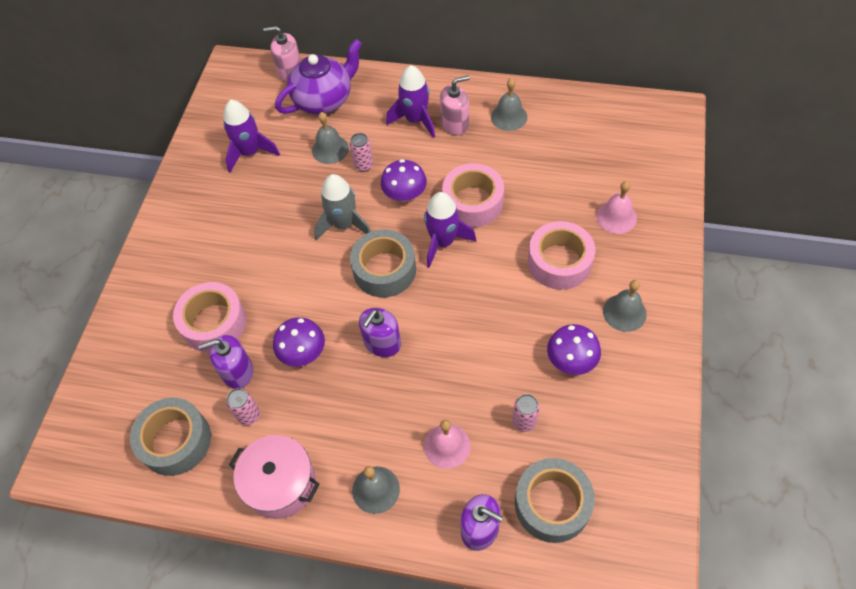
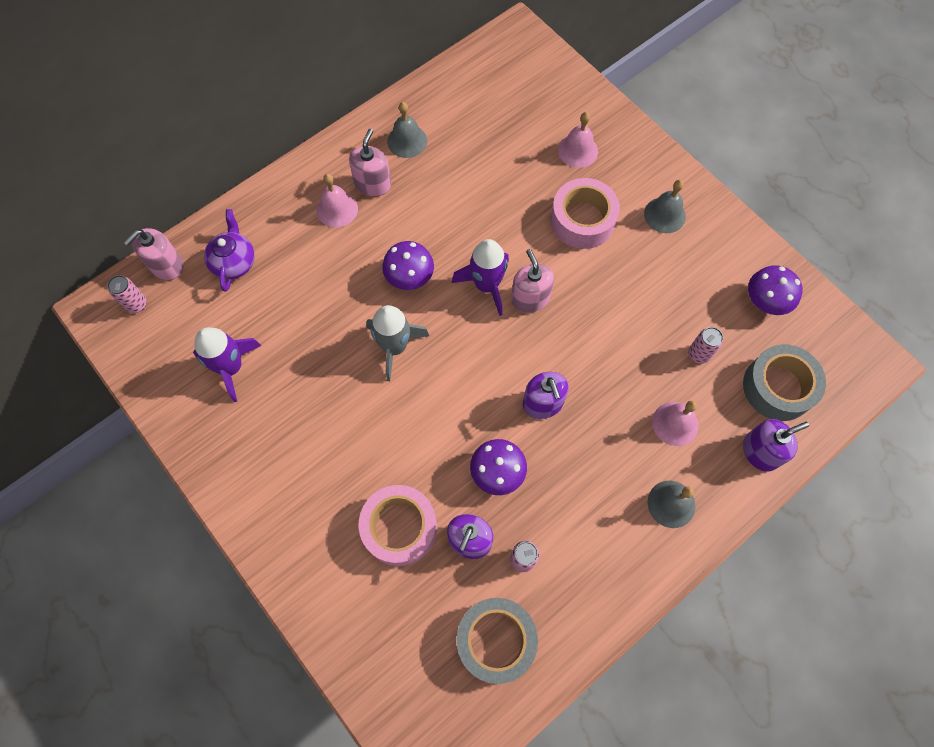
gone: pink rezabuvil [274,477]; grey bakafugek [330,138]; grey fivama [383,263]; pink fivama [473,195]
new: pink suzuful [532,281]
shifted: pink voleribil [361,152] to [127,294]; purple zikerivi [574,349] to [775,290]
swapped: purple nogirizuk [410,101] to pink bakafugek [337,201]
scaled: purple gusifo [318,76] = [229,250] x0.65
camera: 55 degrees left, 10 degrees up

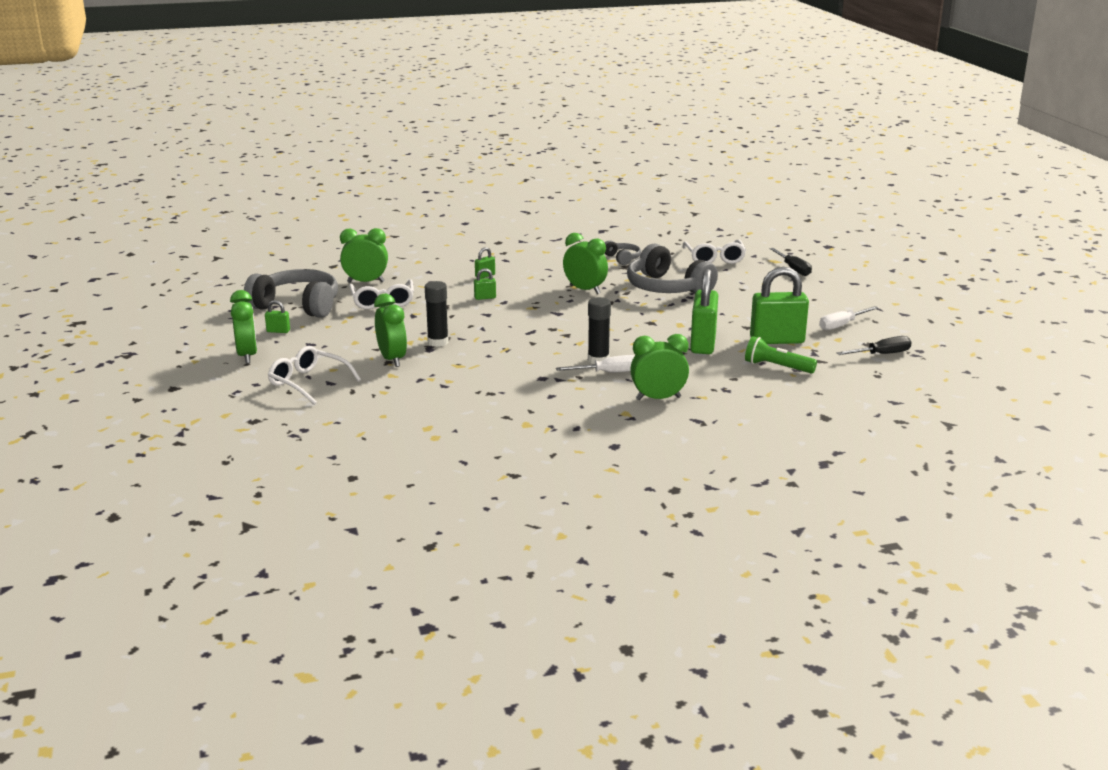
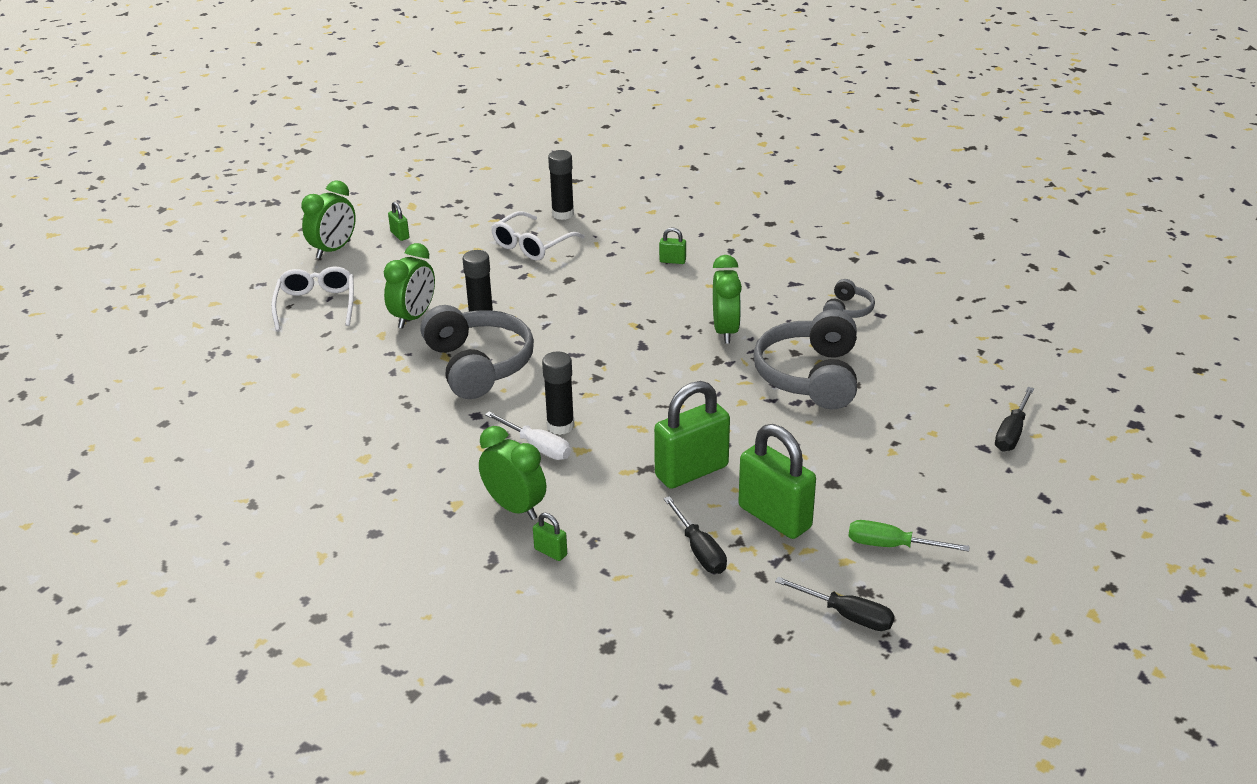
gone: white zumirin [714,252]
shifted: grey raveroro [291,293] to [477,352]; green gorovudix [485,284] to [550,537]
swapped: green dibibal [364,255] to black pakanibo [561,185]; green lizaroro [781,354] to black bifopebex [695,535]
repainted: white bifopebex [849,318] to green bifopebex [909,536]
camera: 50 degrees right, 10 degrees up

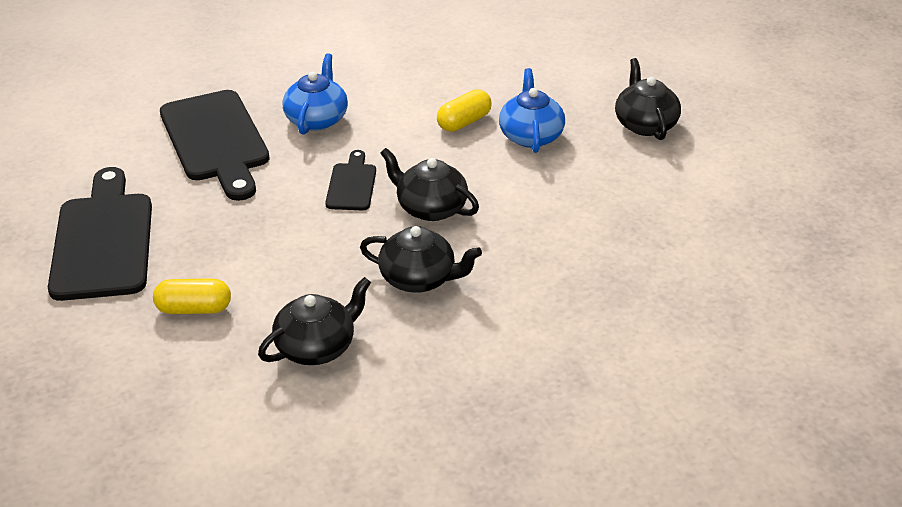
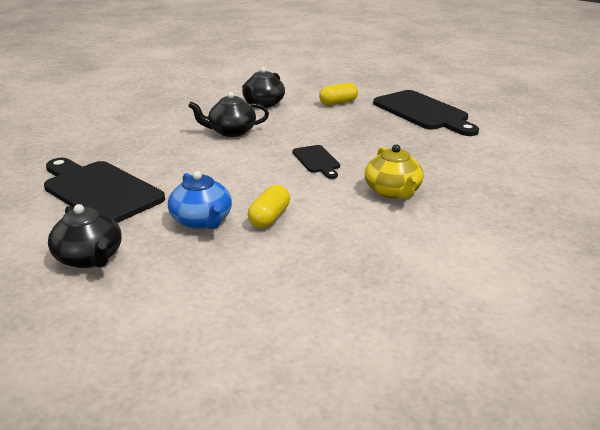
gone: black gusifo [430,184]
shifted: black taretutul [215,145] to [104,190]
repainted: blue gusifo [315,94] to yellow gusifo [394,171]
camera: 155 degrees right, 10 degrees down

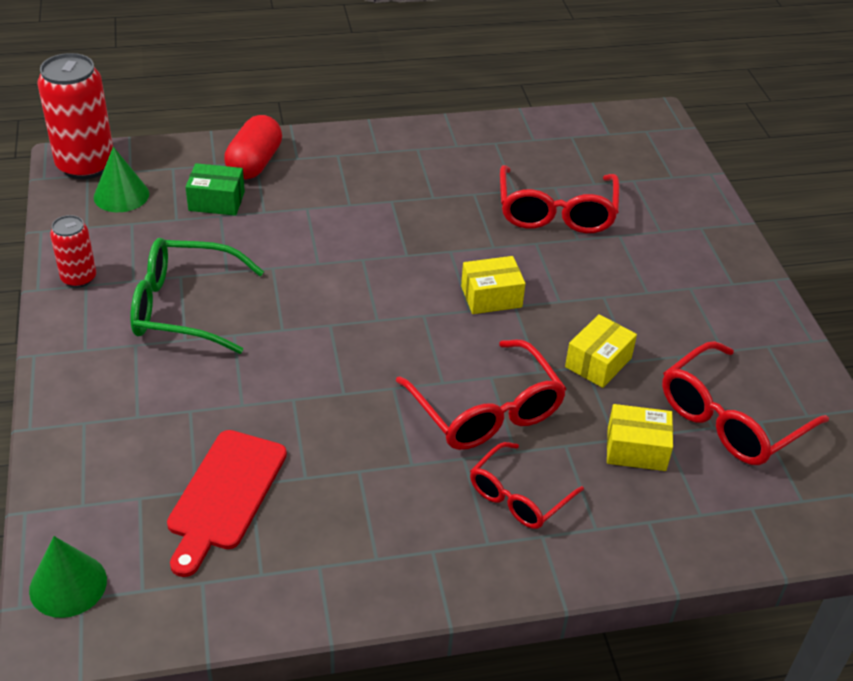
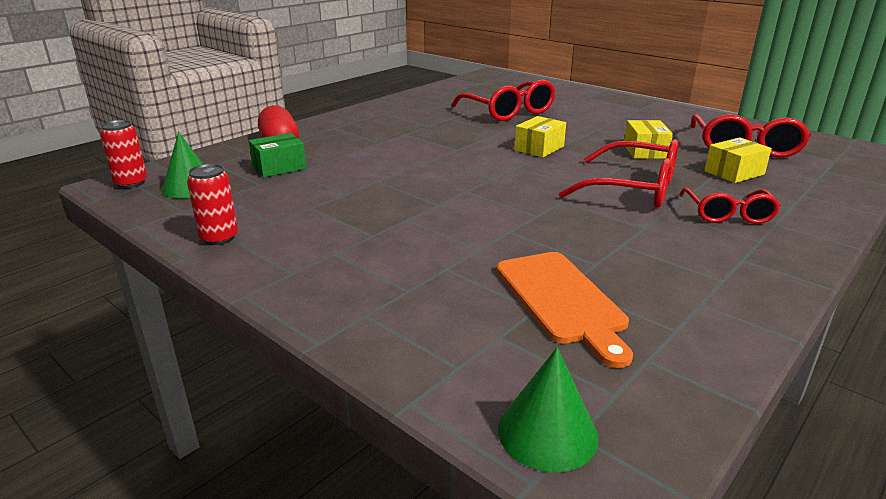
gone: green zumirin [197,296]
repainted: red taretutul [227,503] to orange taretutul [564,310]
scaled: red voleribil [75,116] = [123,154] x0.55
camera: 35 degrees left, 15 degrees down

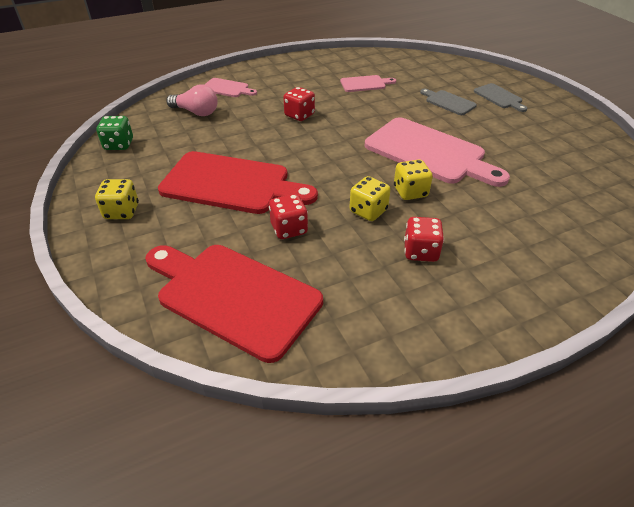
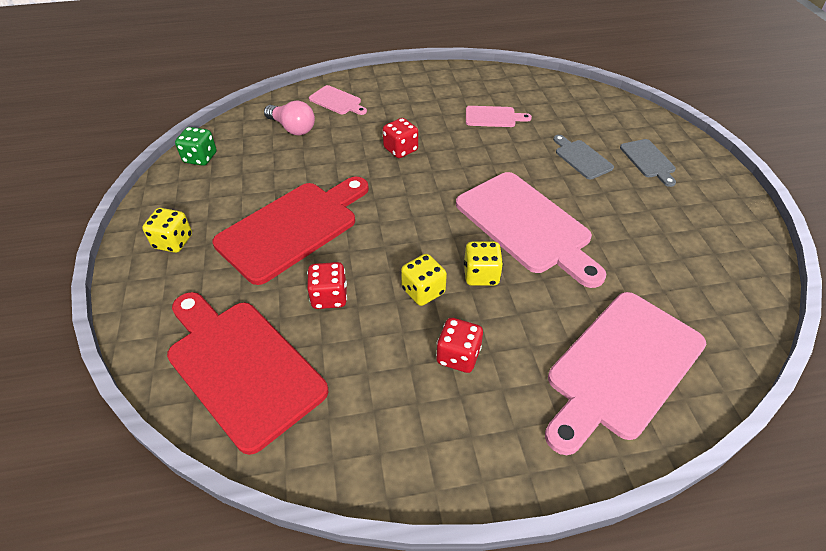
new: pink taretutul [625,373]
rotated: red taretutul [238,182] = [290,231] 75 degrees counterclockwise
camera: 15 degrees right, 5 degrees up

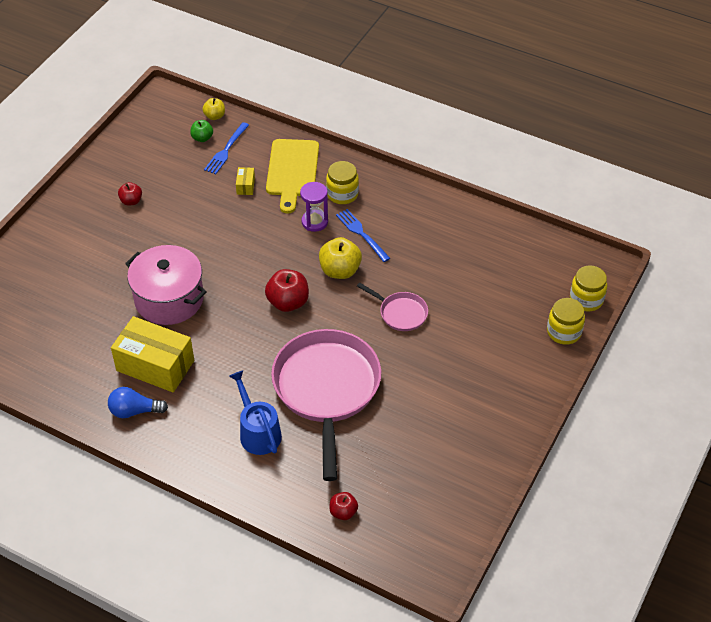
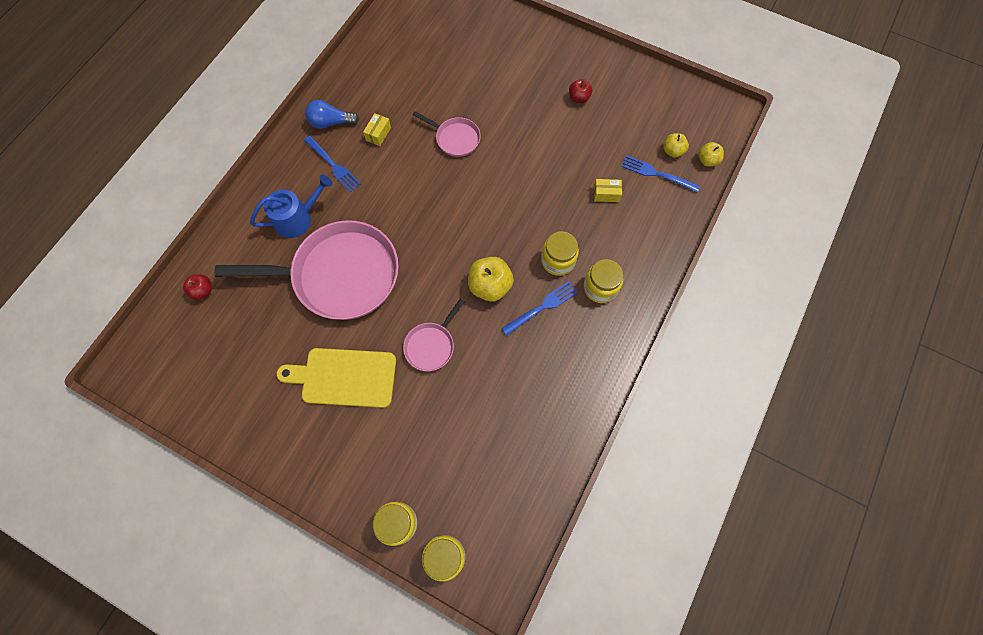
gone: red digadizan [287,290]
new: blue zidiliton [332,164]
shifted: yellow taretutul [292,176] to [336,378]
swapped: pink rezabuvil [166,285] to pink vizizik [447,134]; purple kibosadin [314,207] to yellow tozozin [560,253]
repainted: green digadizan [201,131] to yellow digadizan [676,145]
rotated: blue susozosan [138,402] = [332,114] 90 degrees counterclockwise
scaled: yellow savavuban [152,354] = [377,129] x0.41
camera: 90 degrees right, 20 degrees up

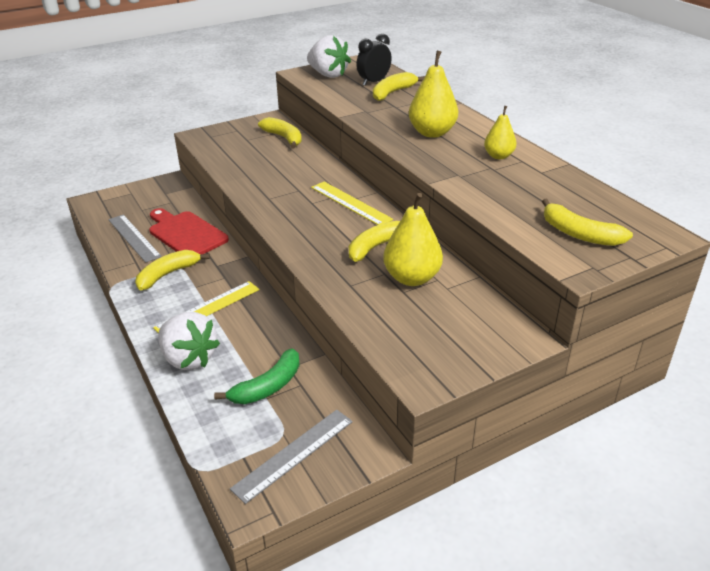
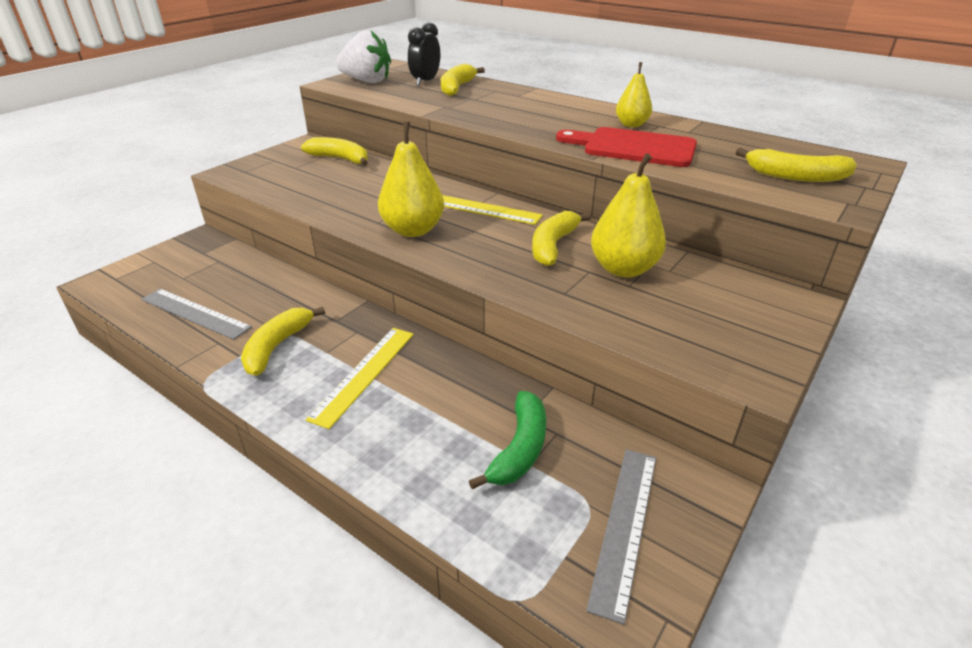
gone: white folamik [189,341]
shifted: red taretutul [189,231] to [626,147]; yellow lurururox [433,94] to [411,179]
camera: 25 degrees left, 0 degrees up

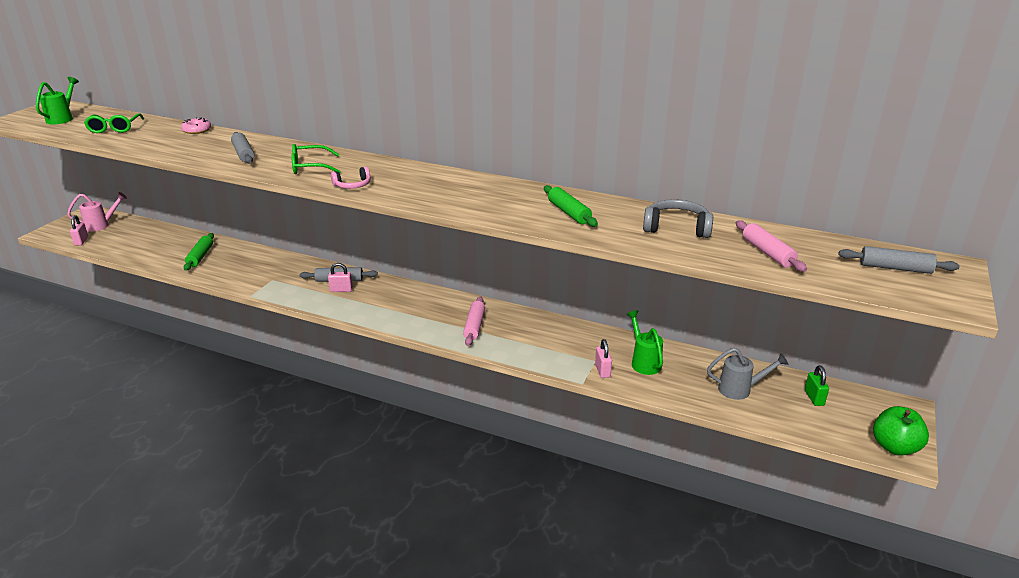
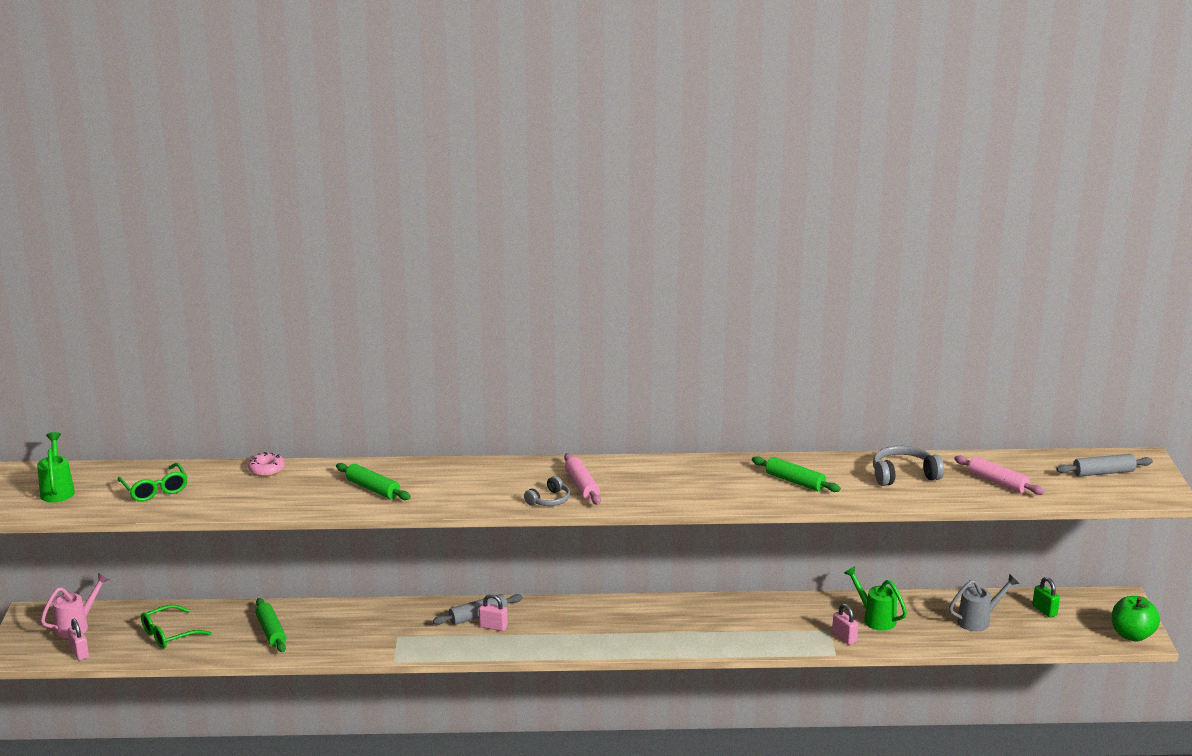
shifted: green zumirin [316,159] to [176,627]; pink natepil [474,321] to [582,479]
repainted: grey natepil [242,147] to green natepil [373,481]; pink raveroro [351,178] to grey raveroro [547,491]
rotated: pink gorovudix [340,277] = [493,612] 45 degrees clockwise
camera: 25 degrees left, 5 degrees down

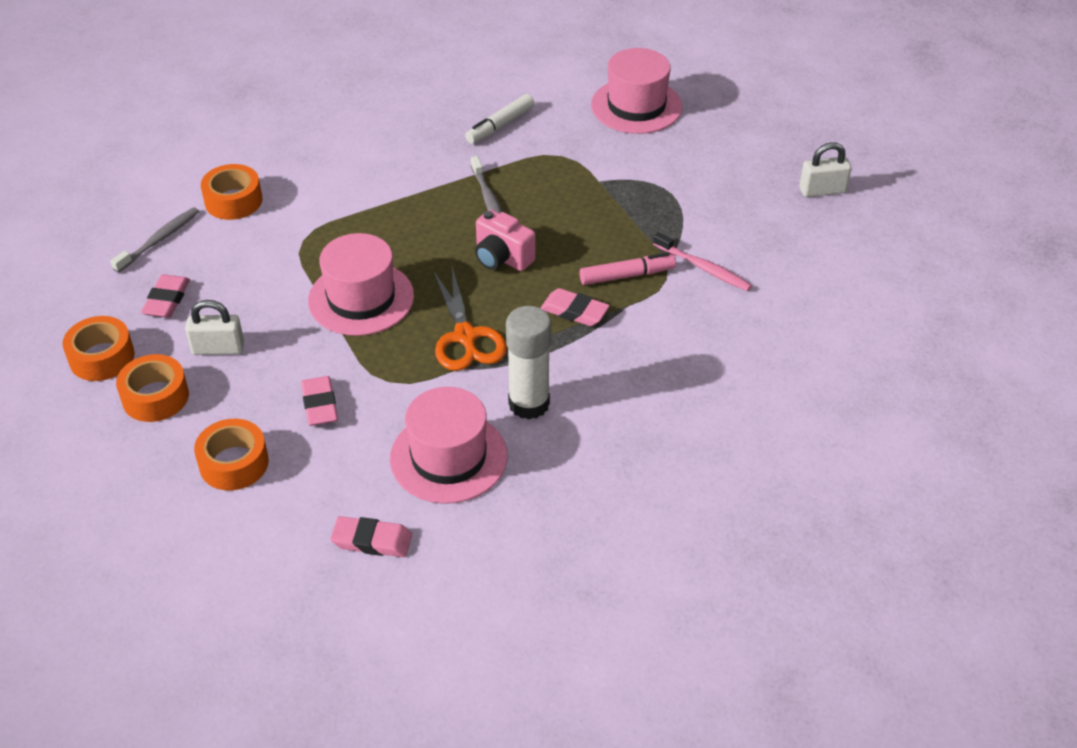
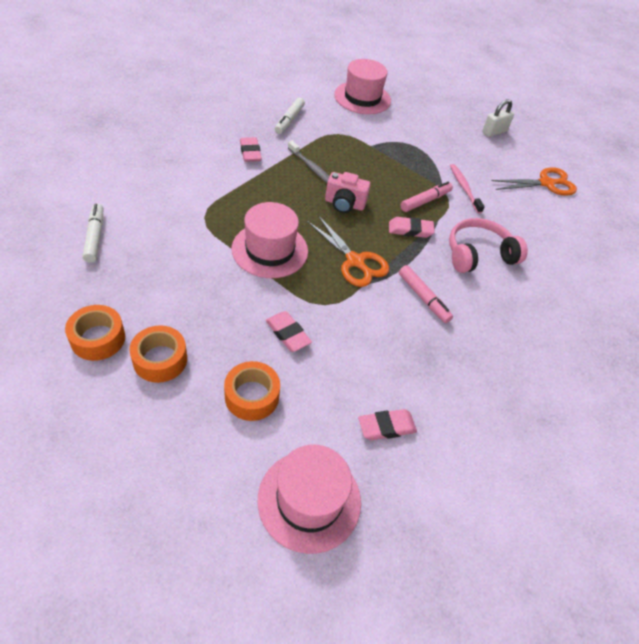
gone: white gorovudix [214,327]; orange fivama [231,192]
new: pink raveroro [488,245]; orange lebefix [534,181]
shifted: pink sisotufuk [165,296] to [251,149]; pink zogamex [449,445] to [309,499]
swapped: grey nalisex [154,240] to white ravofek [92,233]; white pakanibo [528,362] to pink ravofek [426,294]
rotated: pink nalisex [702,261] = [467,188] 120 degrees counterclockwise
camera: 30 degrees left, 5 degrees up

